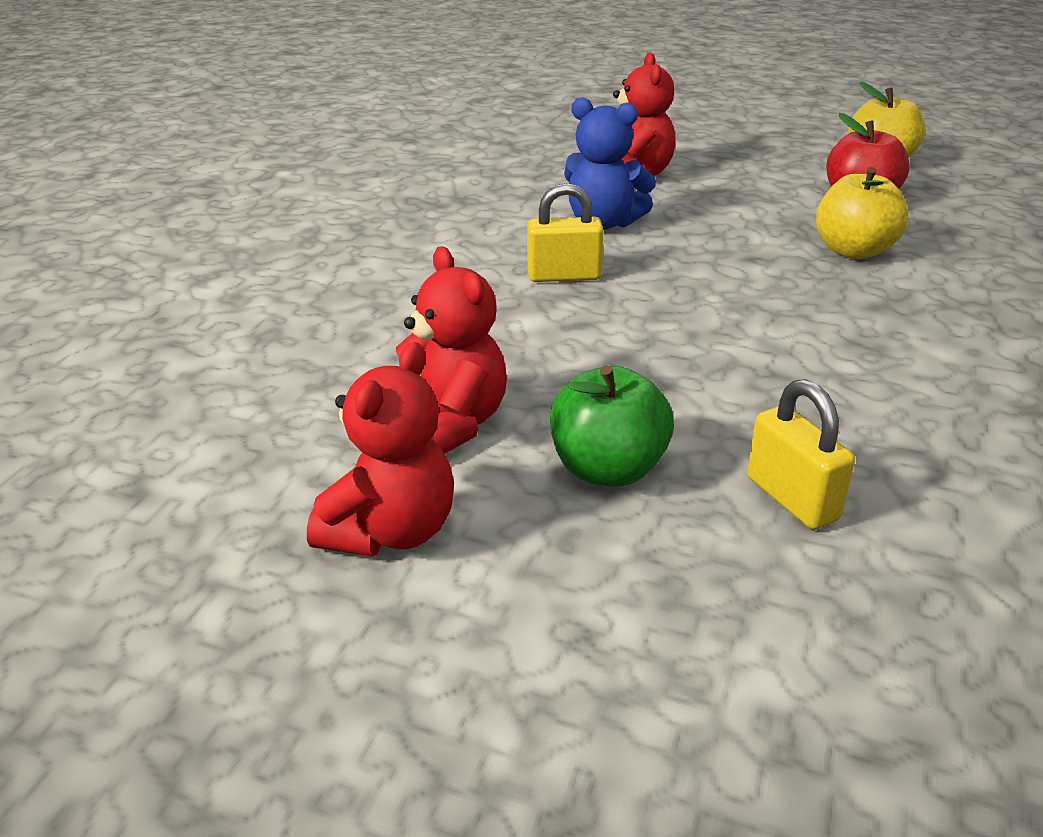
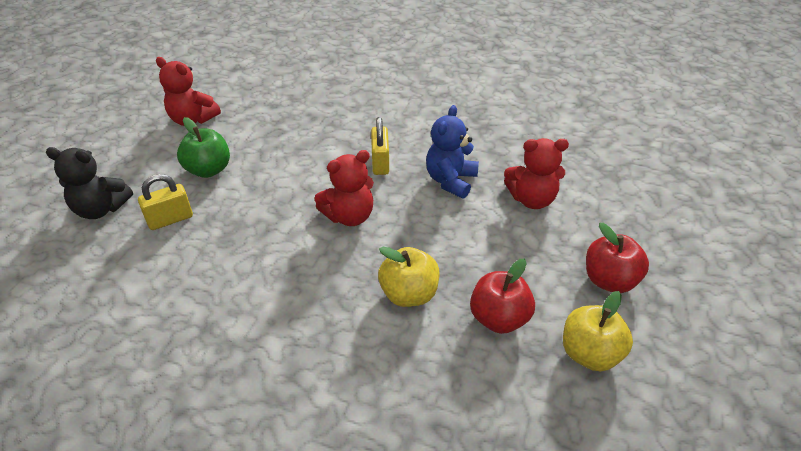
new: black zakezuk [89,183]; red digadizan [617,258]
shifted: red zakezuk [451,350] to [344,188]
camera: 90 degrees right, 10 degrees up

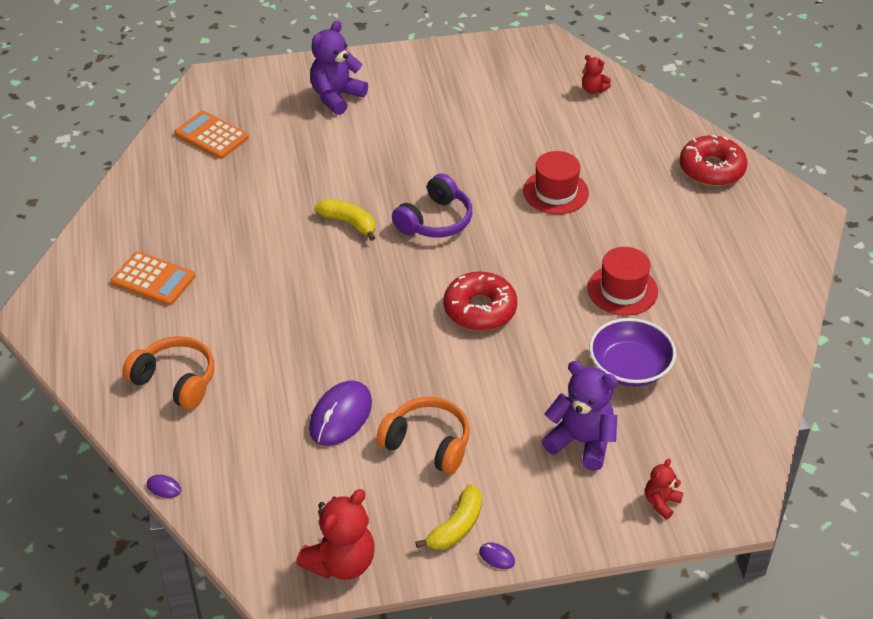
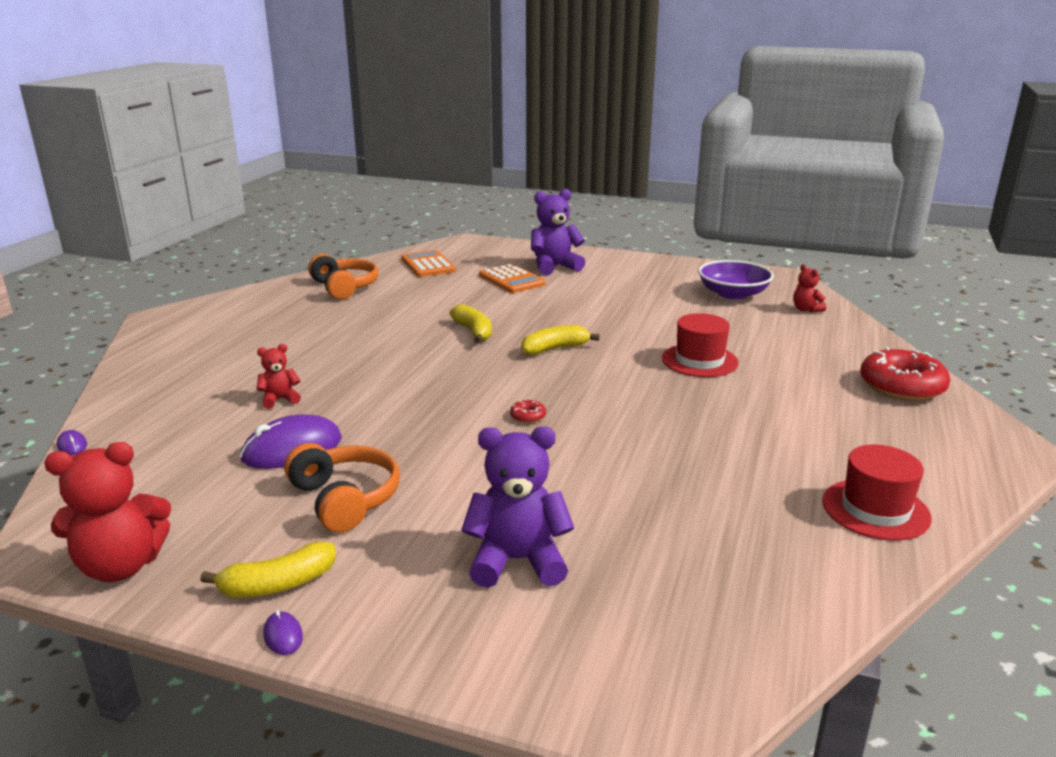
shifted: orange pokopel [153,278] to [512,278]; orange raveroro [168,373] to [343,277]; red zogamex [623,281] to [877,493]; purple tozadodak [632,352] to [736,280]; red zakezuk [664,489] to [279,376]
swapped: purple raveroro [432,205] to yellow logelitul [560,340]
rotated: purple zakezuk [580,416] = [517,507] 60 degrees counterclockwise
scaled: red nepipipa [480,301] = [528,411] x0.41
camera: 30 degrees right, 20 degrees down

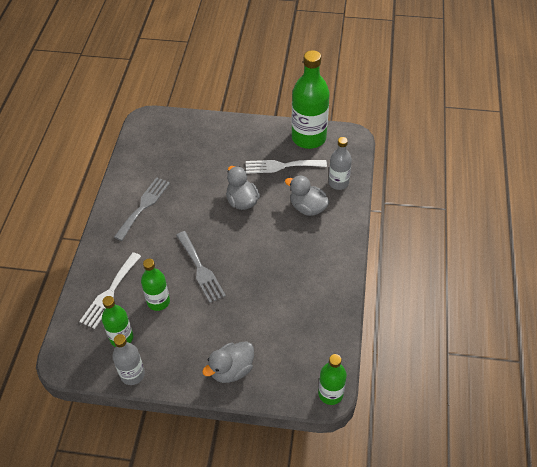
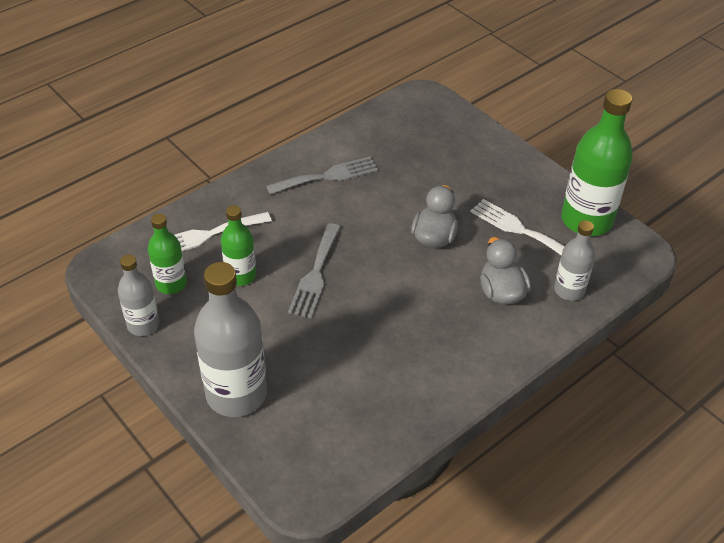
gone: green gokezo [332,379]
swapped: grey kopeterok [228,362] to grey gokezo [230,339]
camera: 40 degrees right, 5 degrees down

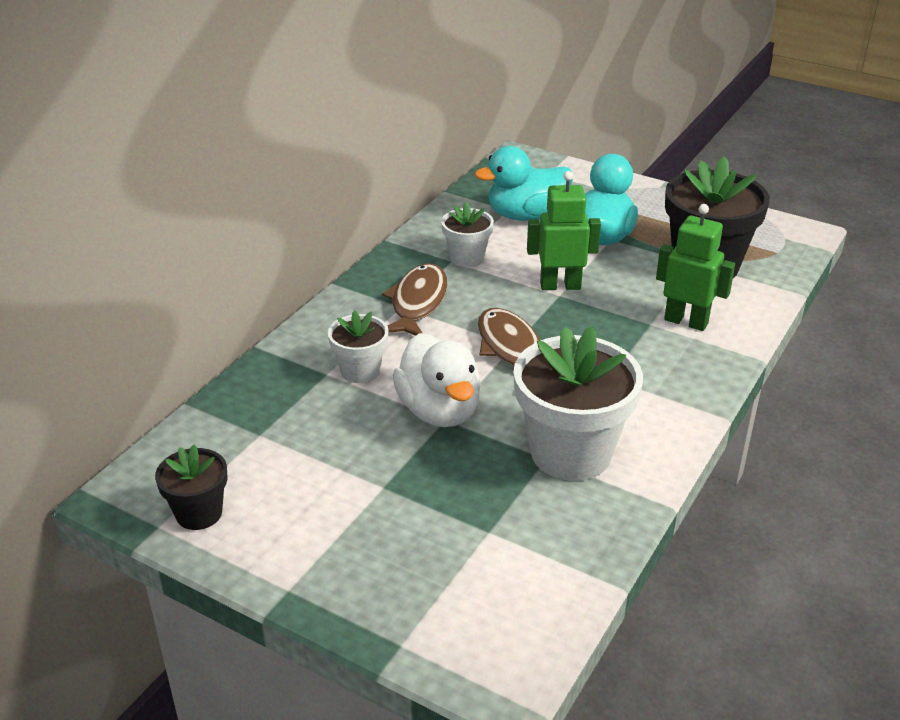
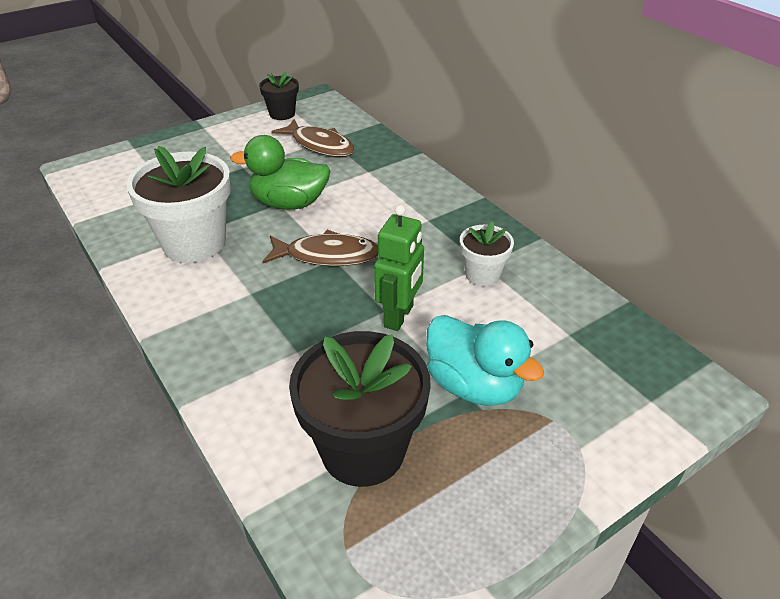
gone: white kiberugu [358,346]; turquoise kopeterok [524,183]; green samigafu [695,267]
shifted: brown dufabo [414,299] to [313,138]
repainted: white kopeterok [437,380] to green kopeterok [280,172]
camera: 115 degrees right, 5 degrees up

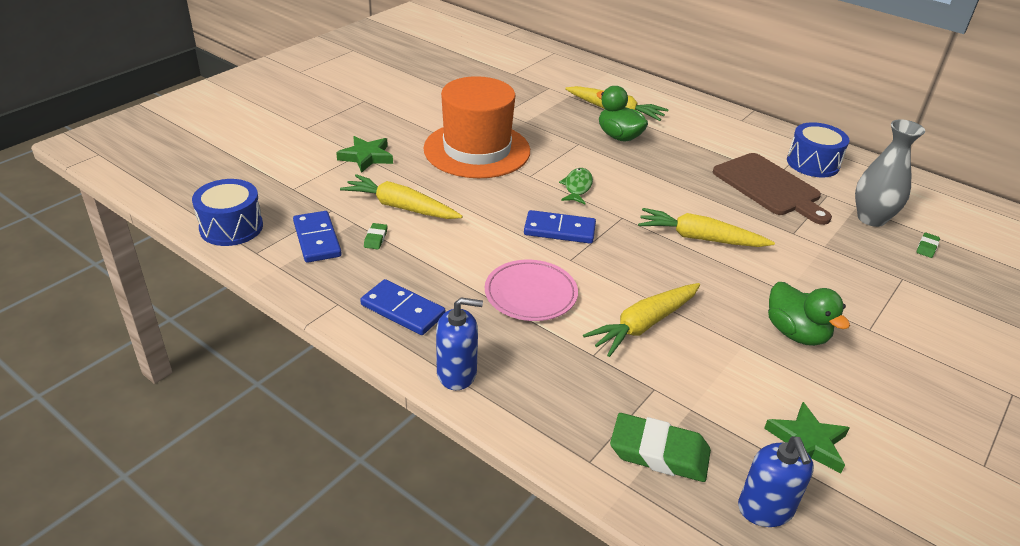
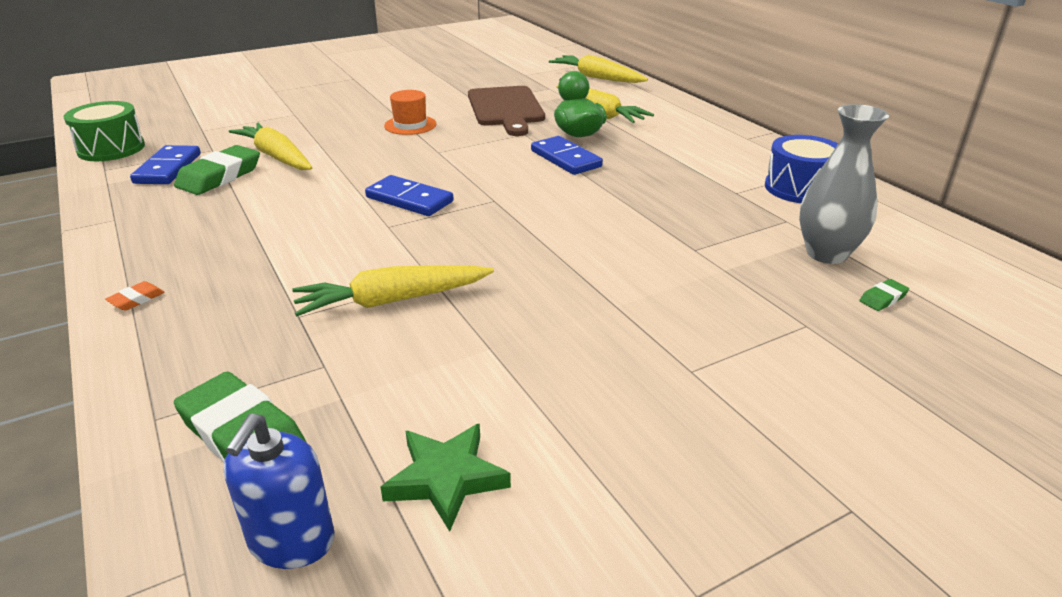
gone: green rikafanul [364,154]; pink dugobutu [531,290]; green dufabo [576,186]; green kopeterok [809,314]
shifted: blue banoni [403,307] to [567,155]; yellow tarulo [706,227] to [598,69]; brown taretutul [772,189] to [506,111]
swapped: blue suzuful [459,343] to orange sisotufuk [134,296]
repainted: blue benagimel [227,212] to green benagimel [104,131]
scaled: green sisotufuk [376,236] = [217,170] x2.20; orange zogamex [476,127] = [410,112] x0.44
camera: 25 degrees right, 5 degrees down

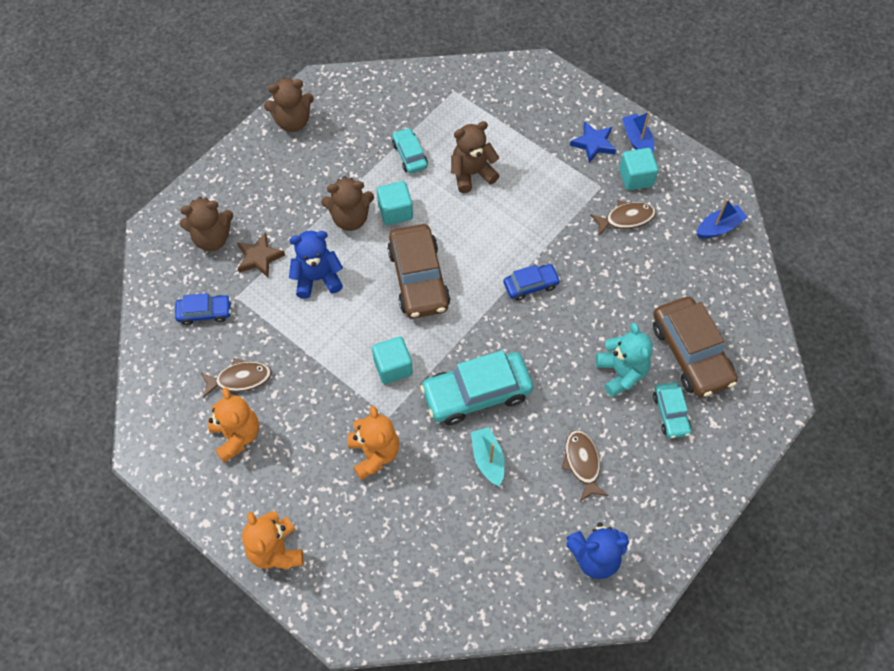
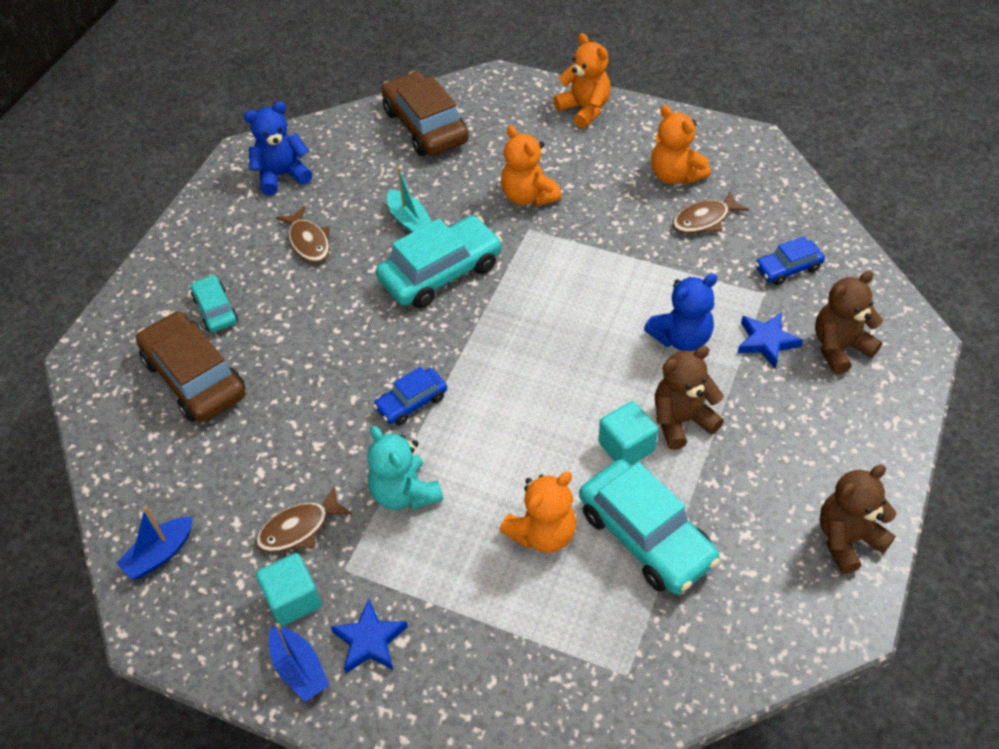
gone: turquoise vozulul [392,360]
shifted: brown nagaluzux [418,271] to [425,113]; turquoise zakezuk [624,360] to [405,468]
repainted: brown rikafanul [261,254] to blue rikafanul [770,340]; brown zakezuk [475,157] to orange zakezuk [537,512]
scaled: turquoise nagaluzux [410,151] = [649,526] x1.87
camera: 165 degrees right, 10 degrees down

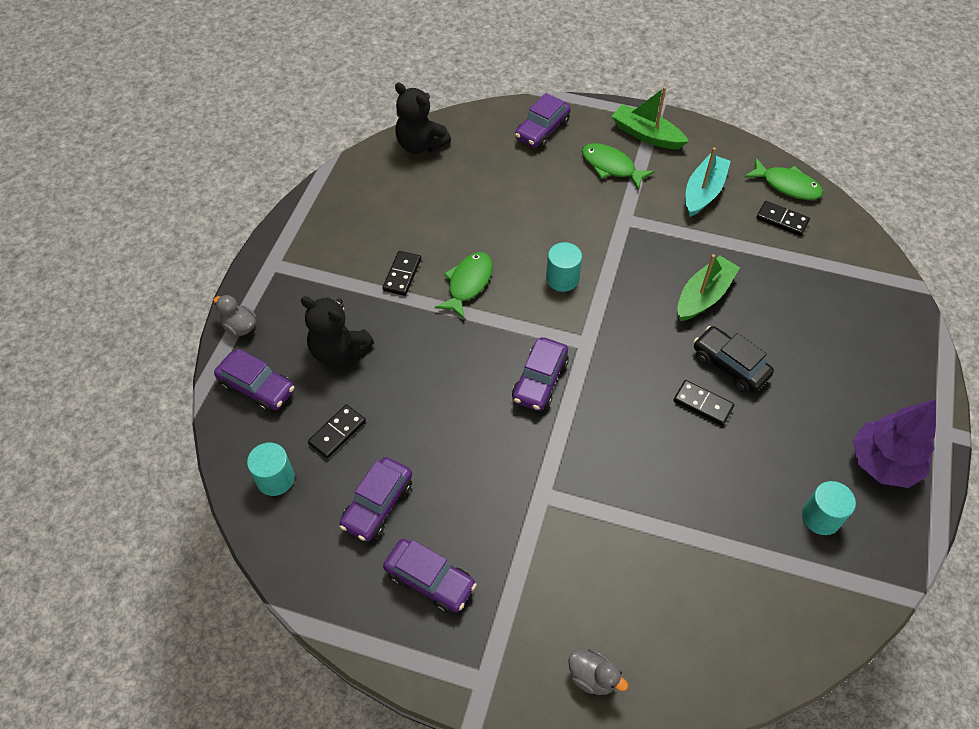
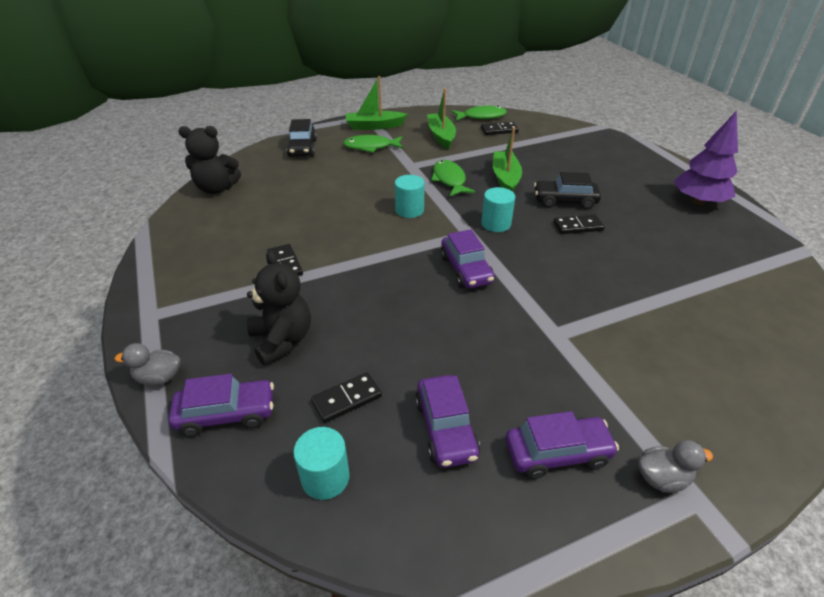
shifted: green dufabo [464,285] to [453,178]; grey kopeterok [598,672] to [675,466]; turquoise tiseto [829,508] to [498,209]
repainted: purple nagaluzux [543,121] to black nagaluzux [301,138]; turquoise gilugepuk [708,182] to green gilugepuk [441,118]
rotated: black zakezuk [337,331] = [279,308] 105 degrees counterclockwise; black banoni [337,431] = [346,397] 60 degrees clockwise
camera: 40 degrees left, 15 degrees down

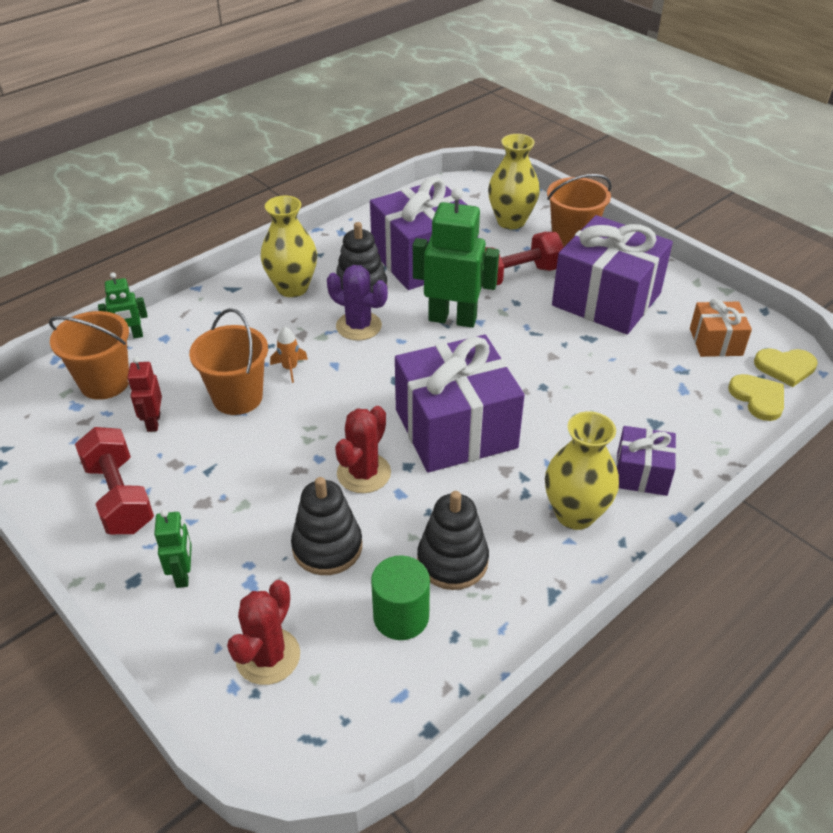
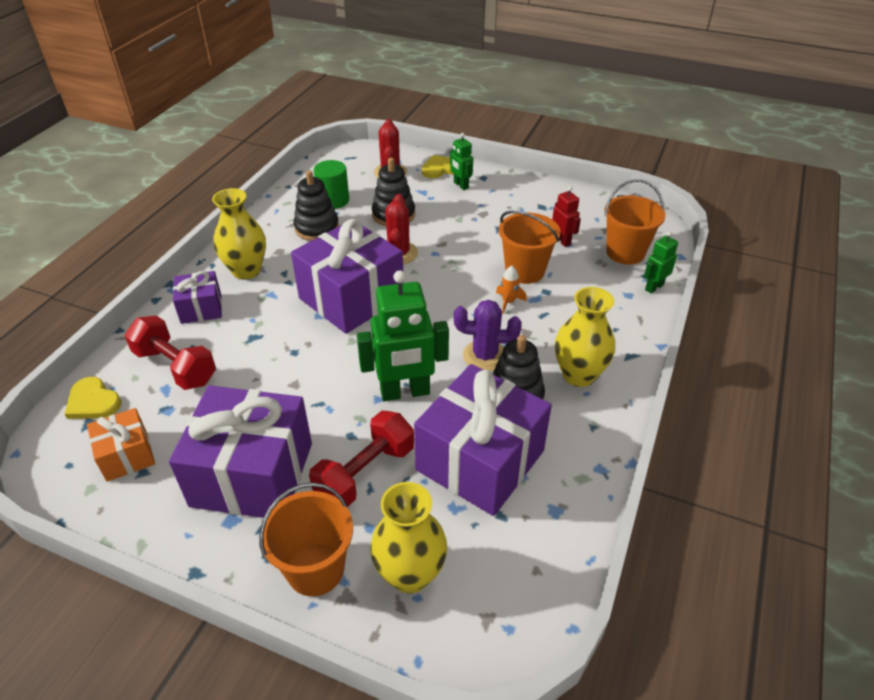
shifted: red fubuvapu [114,480] to [170,353]; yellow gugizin [786,367] to [438,166]
camera: 155 degrees right, 0 degrees up

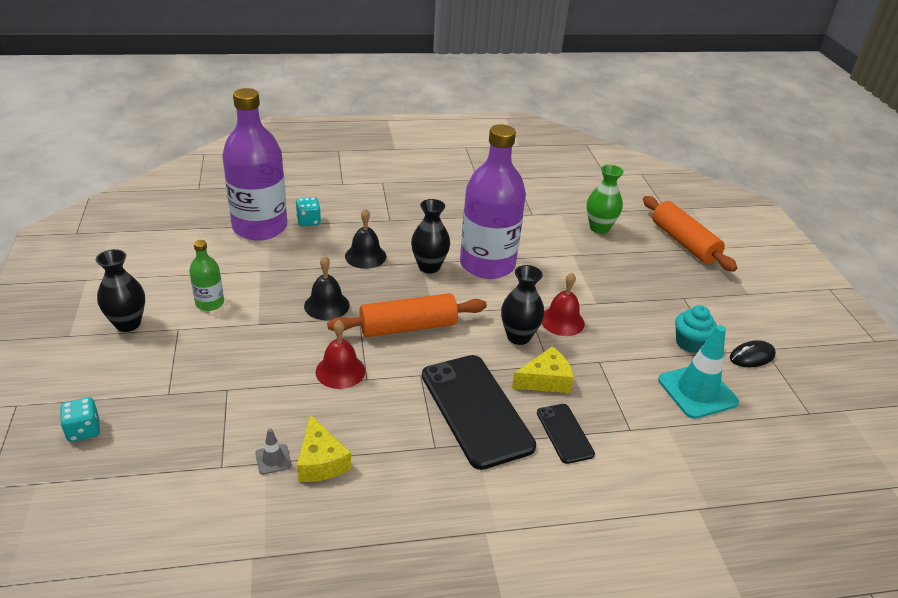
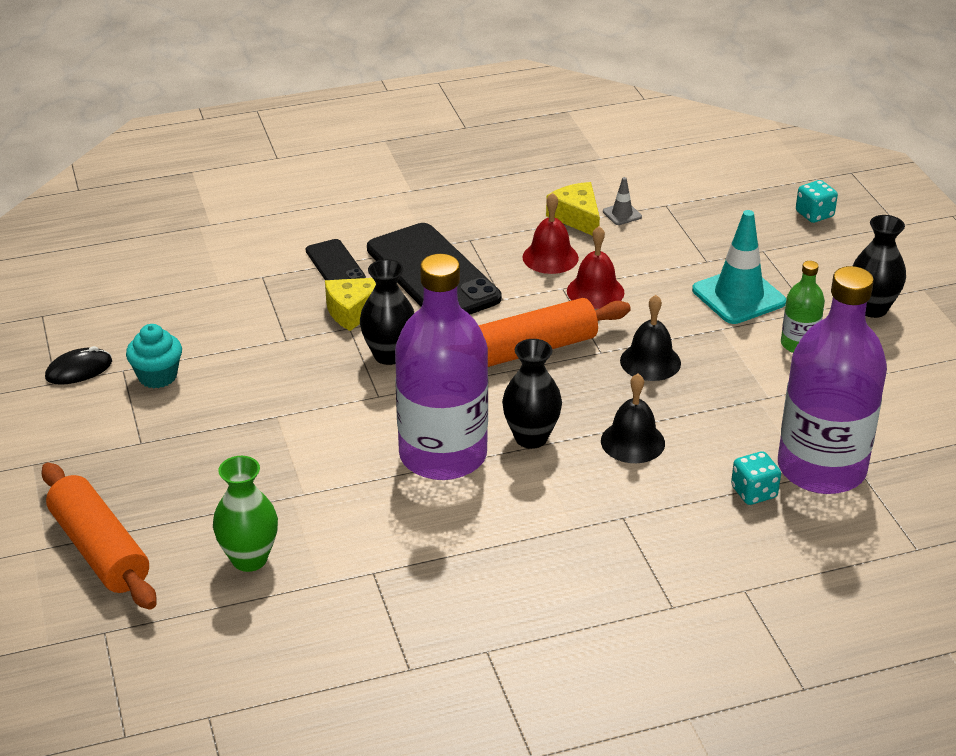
shifted: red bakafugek [563,304] to [550,233]; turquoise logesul [698,372] to [739,267]
camera: 175 degrees right, 0 degrees up

